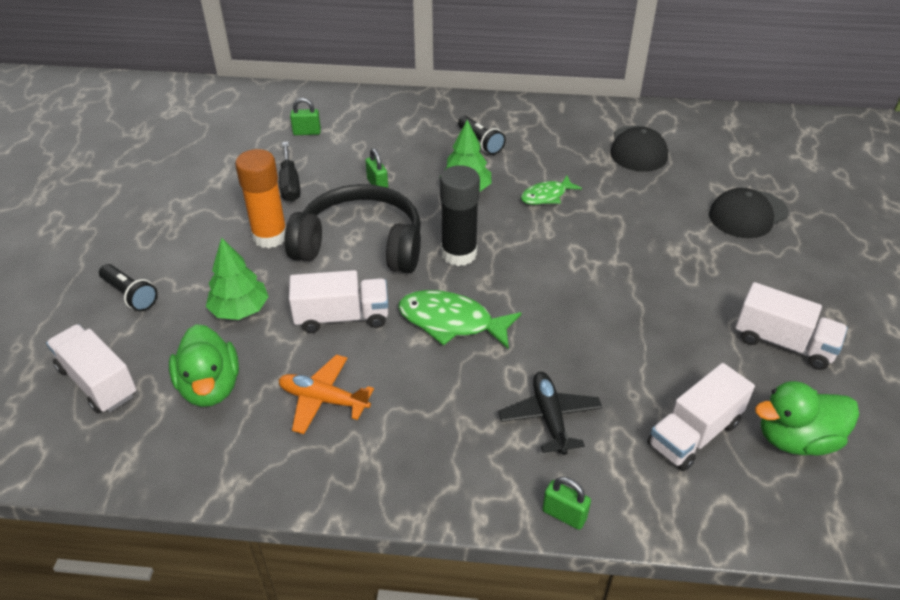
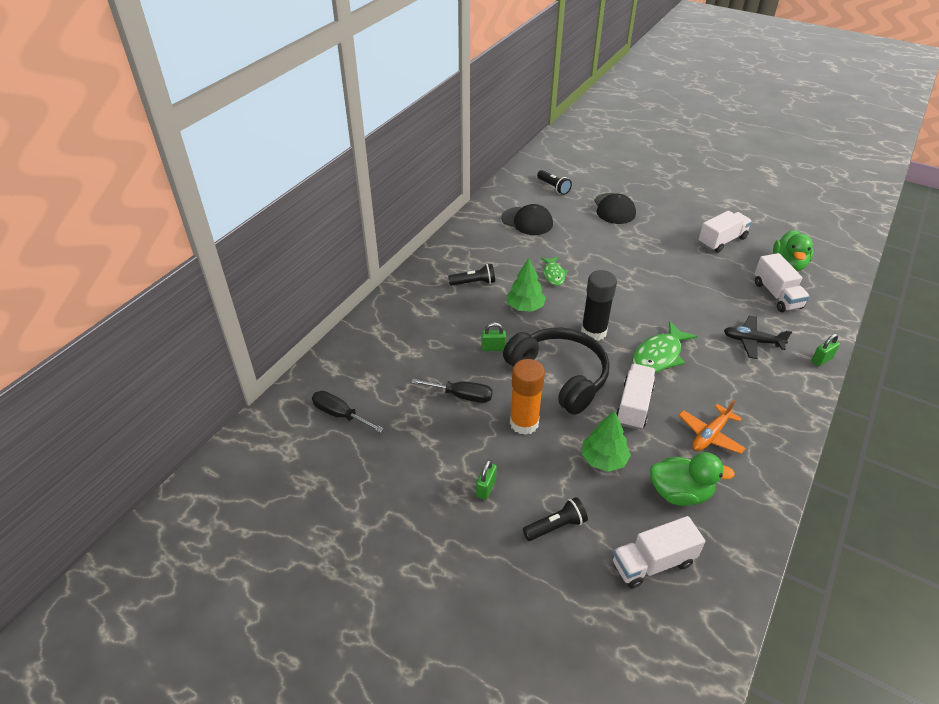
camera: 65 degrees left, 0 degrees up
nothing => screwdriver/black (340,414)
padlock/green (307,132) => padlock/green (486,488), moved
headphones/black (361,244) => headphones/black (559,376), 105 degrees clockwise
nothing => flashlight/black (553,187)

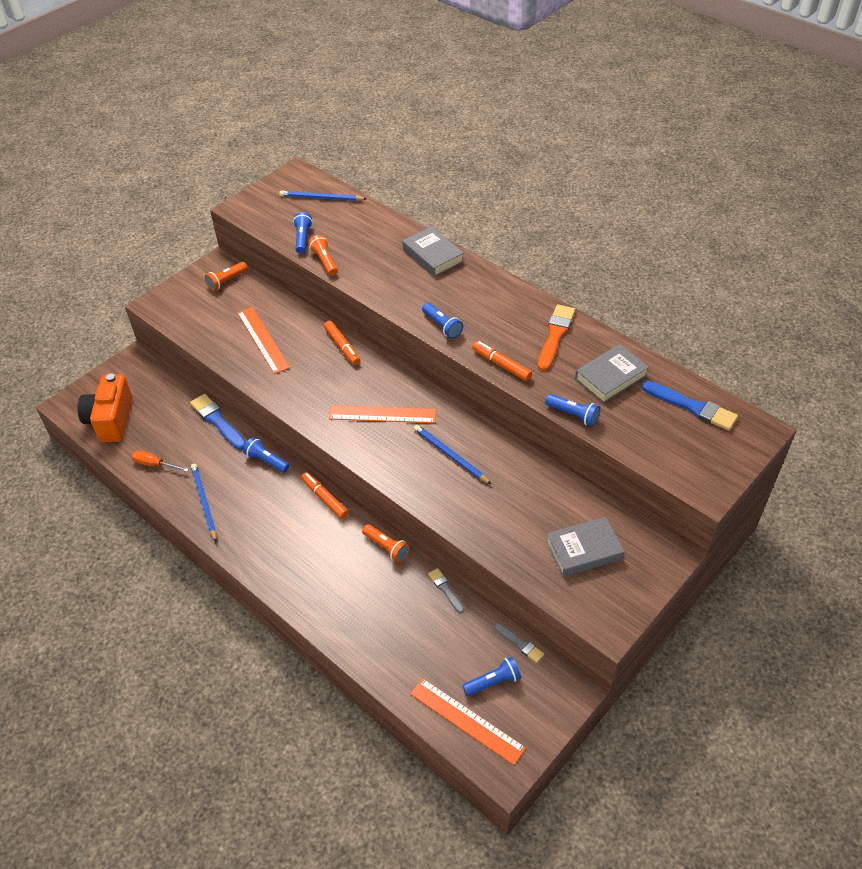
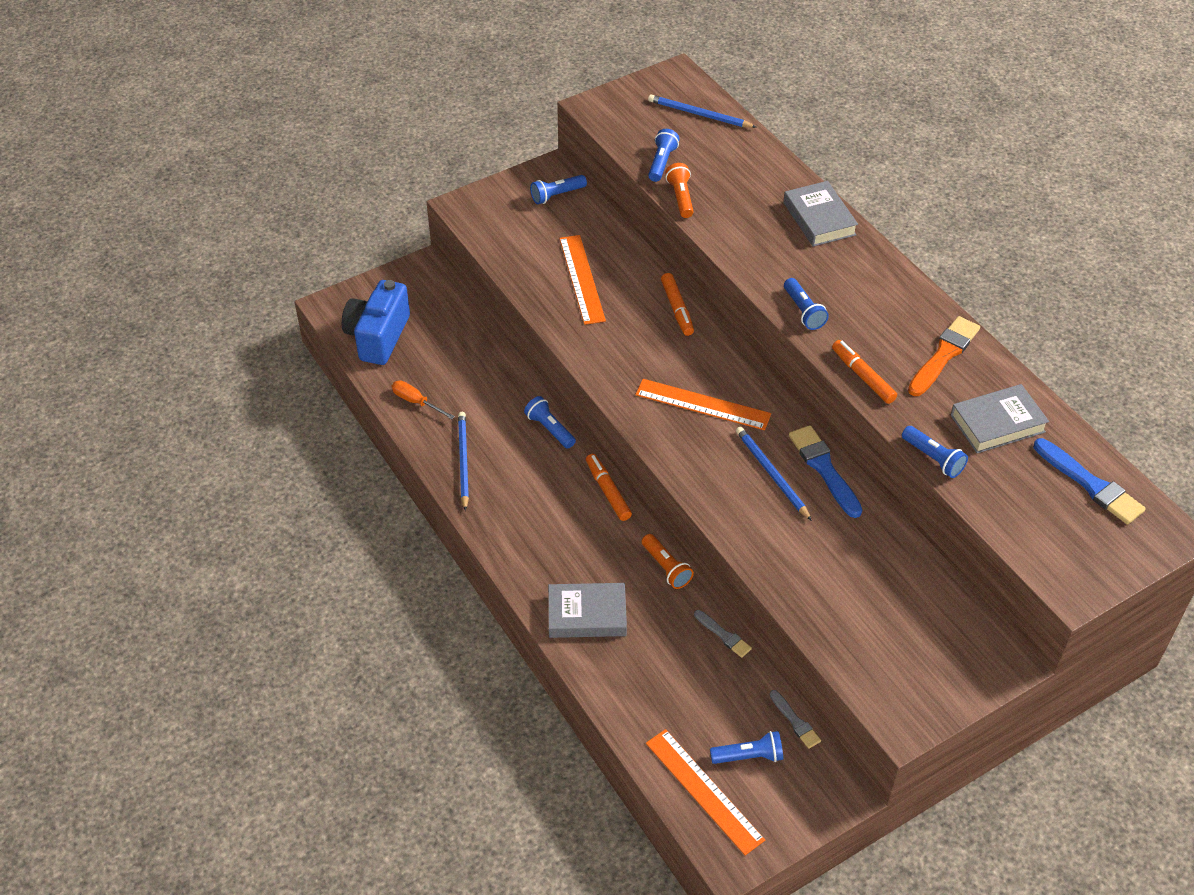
camera: 15 degrees right, 0 degrees up
camera/orange (111,420) => camera/blue (378,337)
flashlight/orange (226,281) => flashlight/blue (557,195)
book/grey (583,550) => book/grey (587,615), moved
brush/grey (445,589) => brush/grey (723,635), 150 degrees clockwise
brush/blue (217,421) => brush/blue (824,469), moved

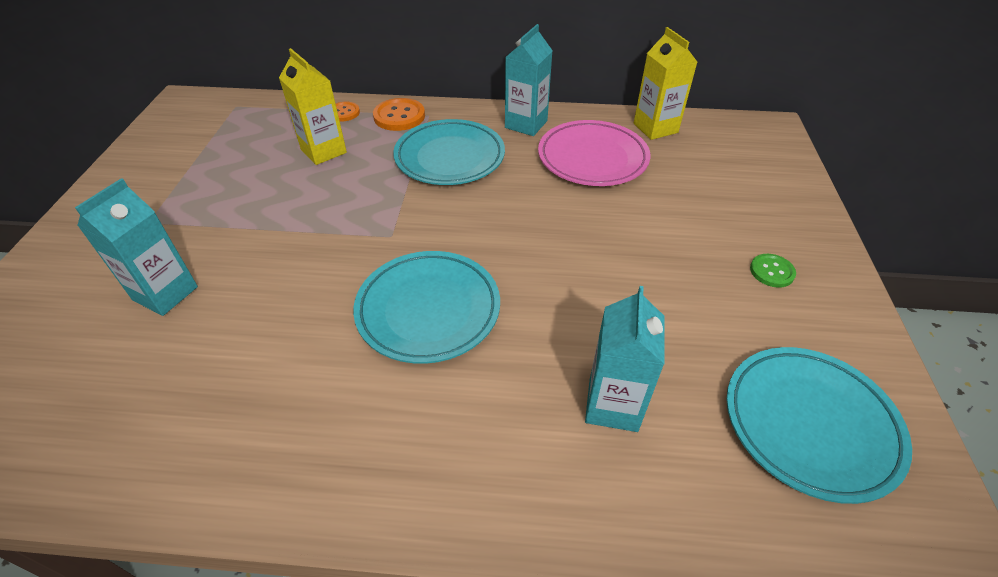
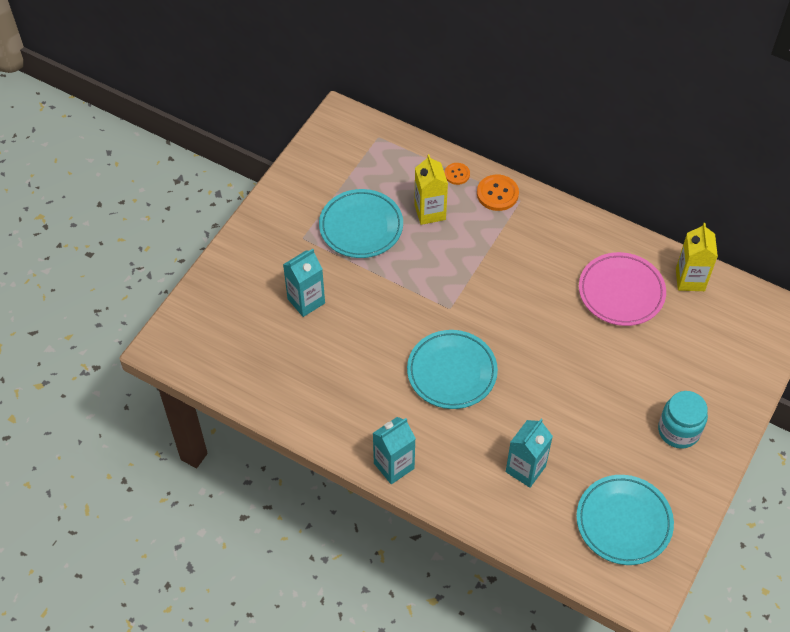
camera: 25 degrees right, 10 degrees up
plate/turquoise (450,157) => plate/turquoise (361,227), moved
carton/turquoise (526,124) => carton/turquoise (394,466), moved
button/green (772,271) => jar/turquoise (678,430)

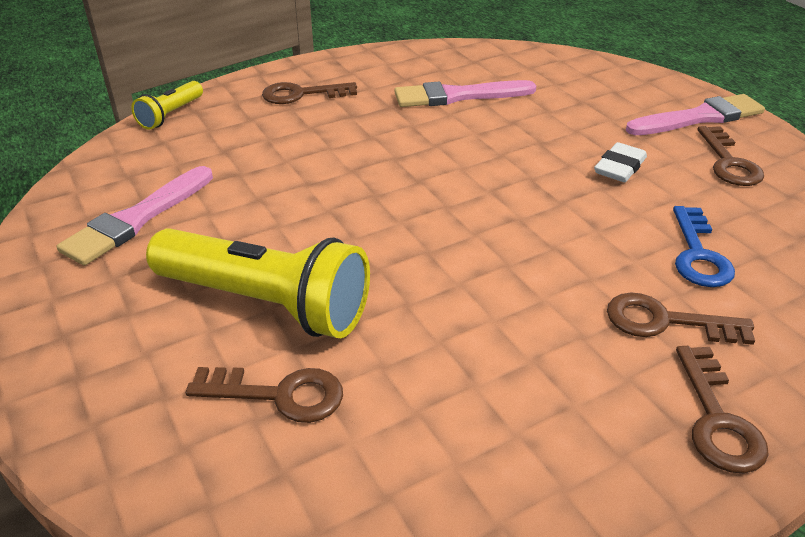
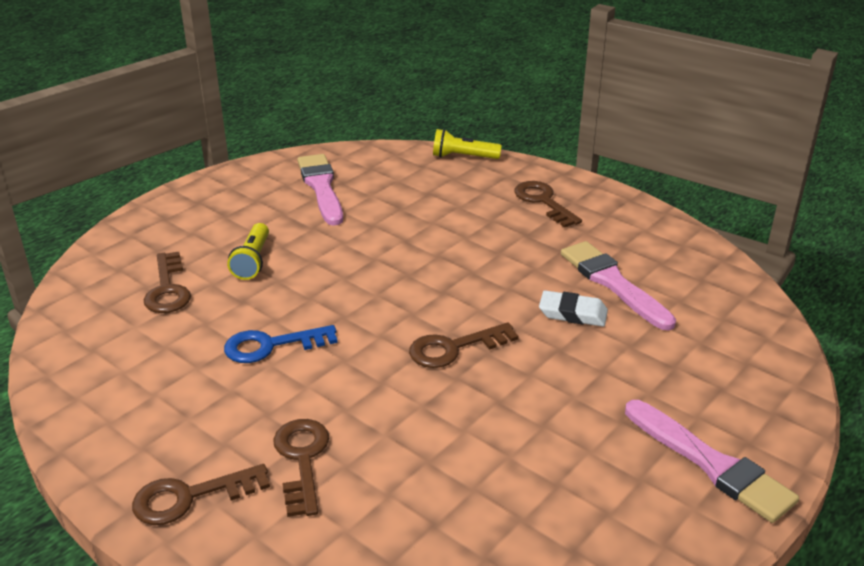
camera: 70 degrees right, 5 degrees down
key/blue (698,254) => key/blue (272,346), moved
flashlight/yellow (266,303) => flashlight/yellow (253,261), x0.49
brush/pink (137,219) => brush/pink (321,187), 60 degrees clockwise
key/brown (729,162) => key/brown (454,348), moved
eraser/white (619,167) => eraser/white (573,313), moved

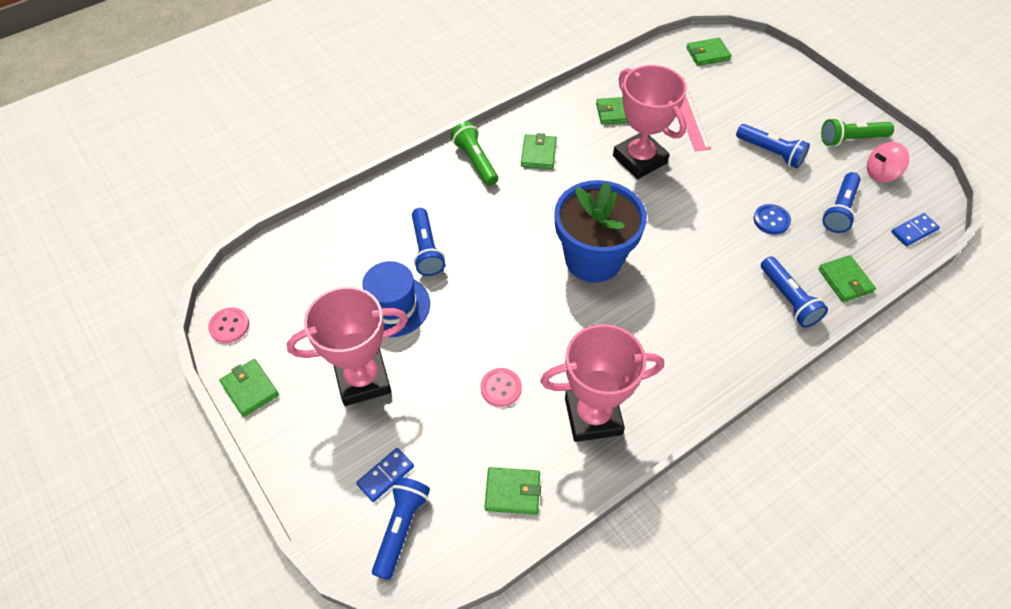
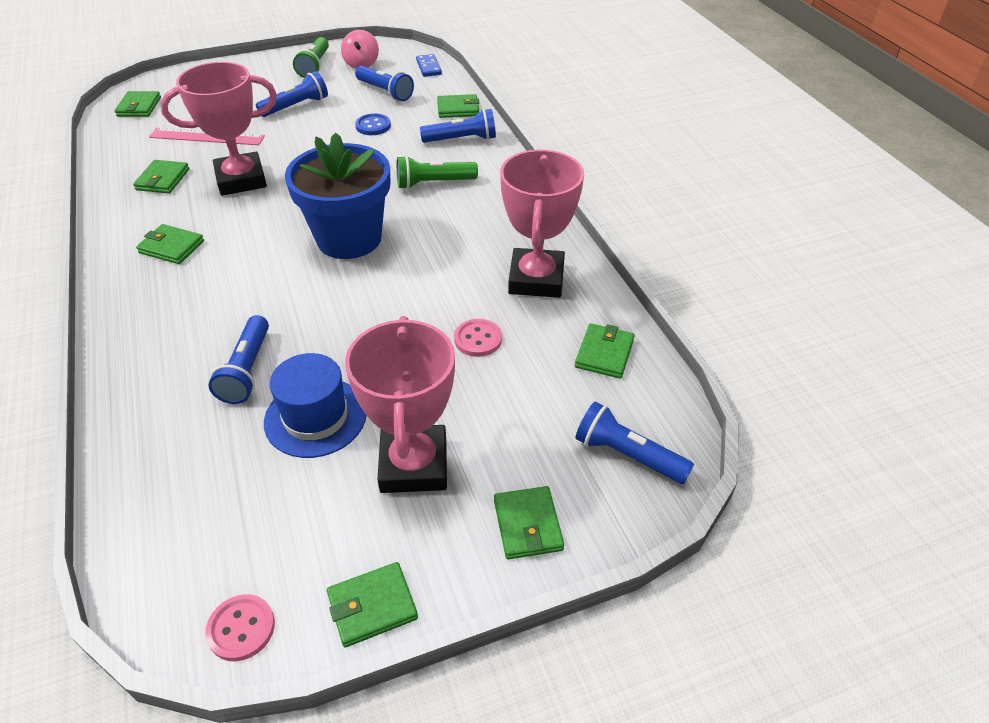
camera: 75 degrees left, 10 degrees down
flashlight/blue (426,250) => flashlight/blue (247,370), 90 degrees clockwise
flashlight/green (475,161) => flashlight/green (433,183), moved
nothing => wallet/green (528,525)
domino/blue (385,475) => nothing

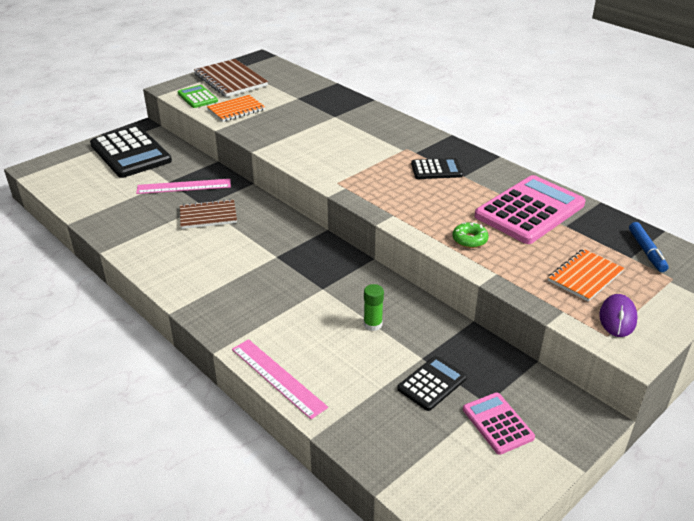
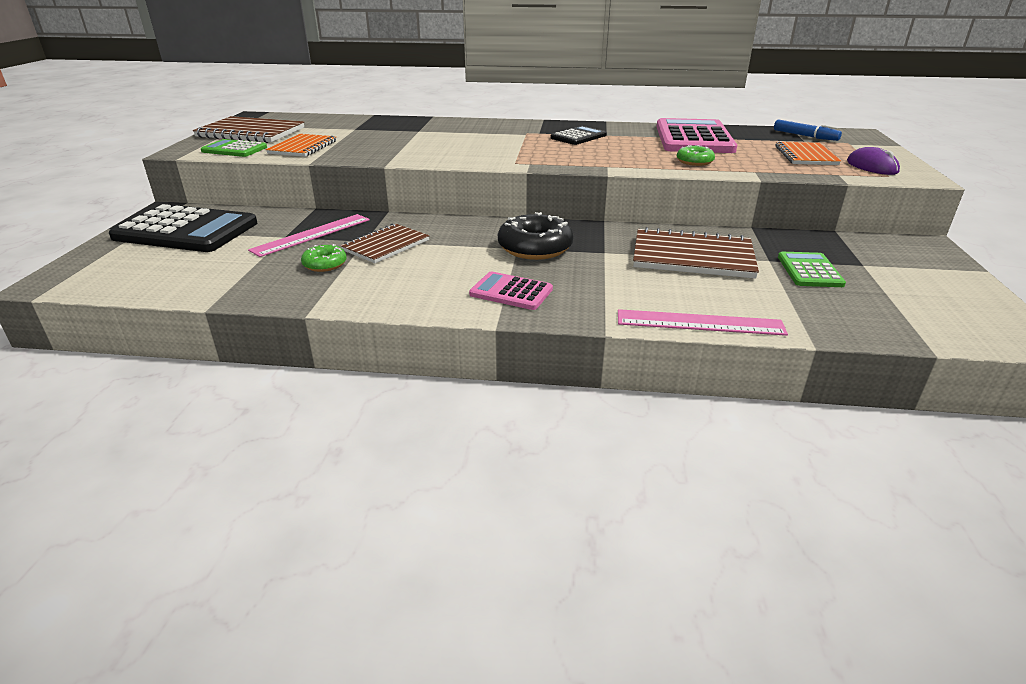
camera: 40 degrees left, 5 degrees down
nothing => donut/green (325,264)
calculator/pink (497,423) => calculator/pink (511,292), moved
nothing => donut/black (535,248)
glue stick/green (372,324) => notebook/brown (692,257)
calculator/black (432,383) => calculator/green (809,271)

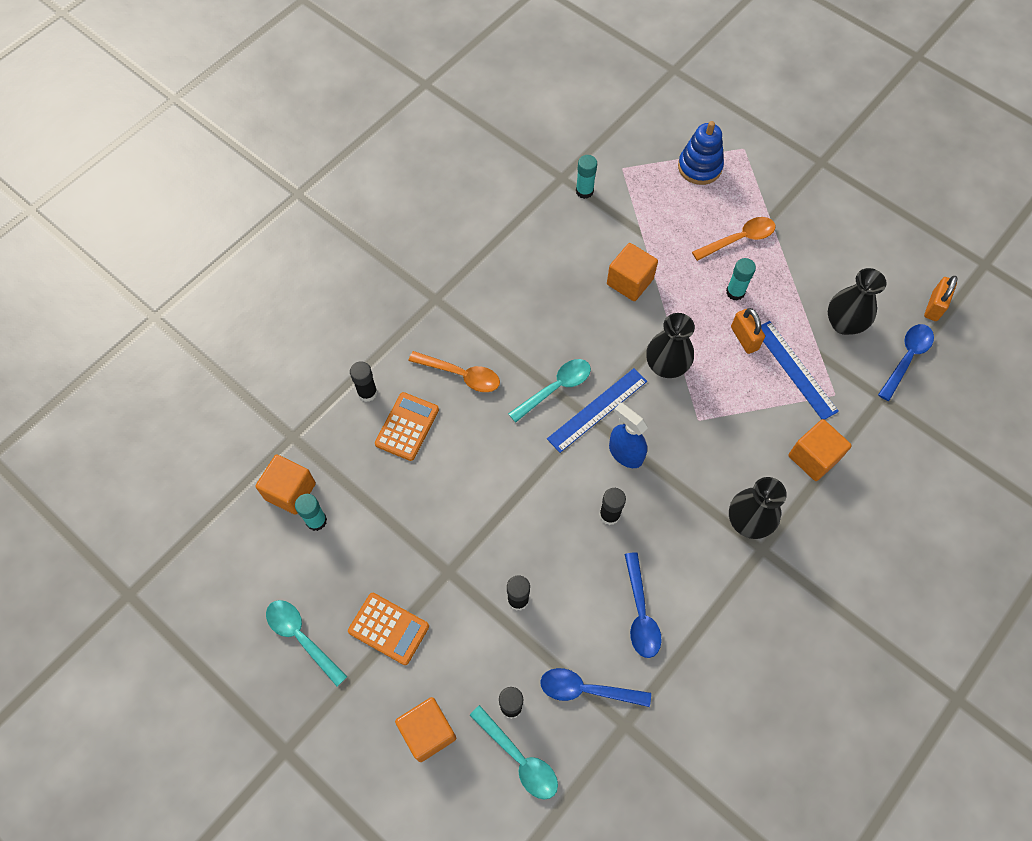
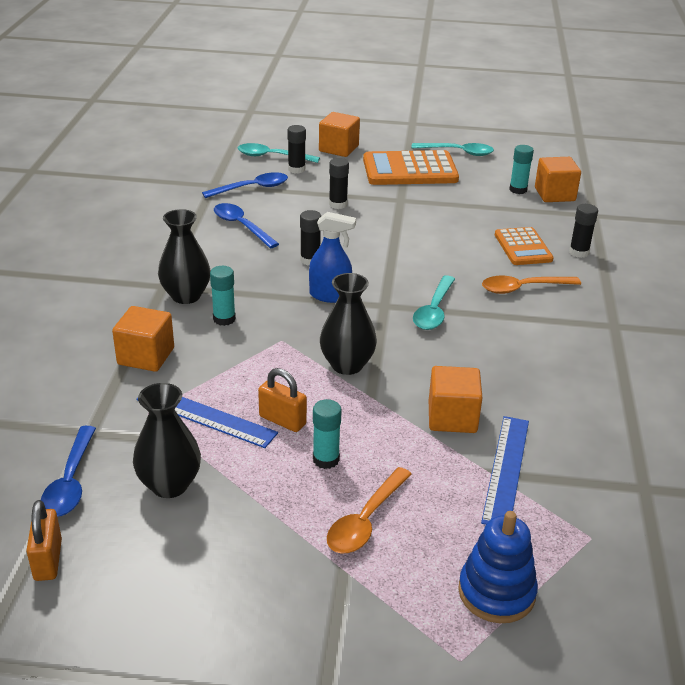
camera: 145 degrees right, 30 degrees down
glue stick/turquoise (584,191) => glue stick/turquoise (224,319), moved
calculator/orange (388,628) => calculator/orange (410,170), x1.62
ruler/blue (597,410) => ruler/blue (506,469), moved

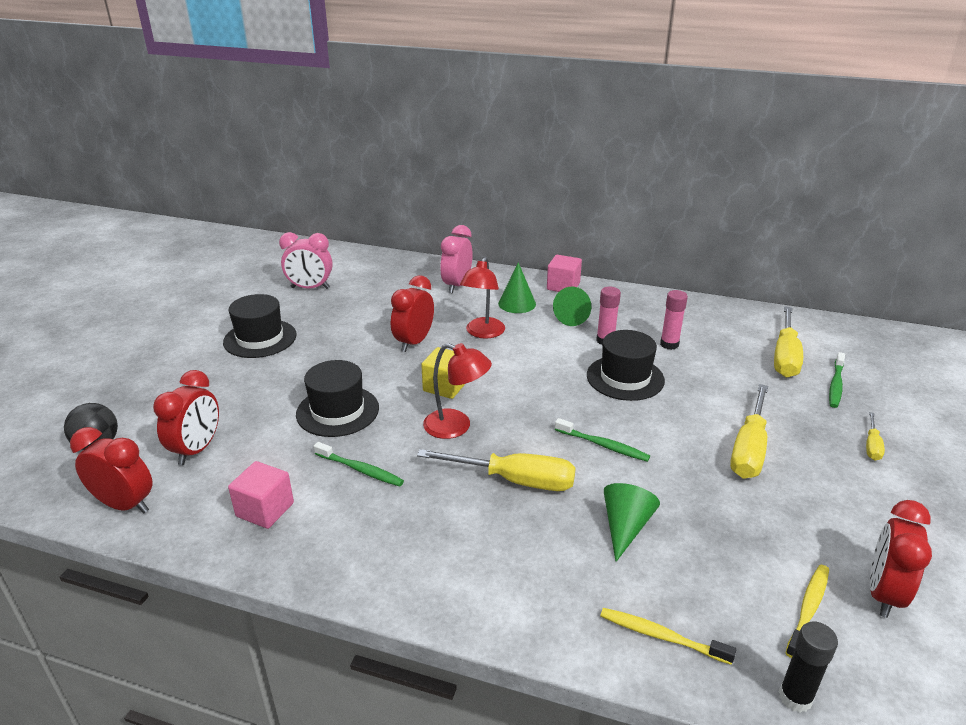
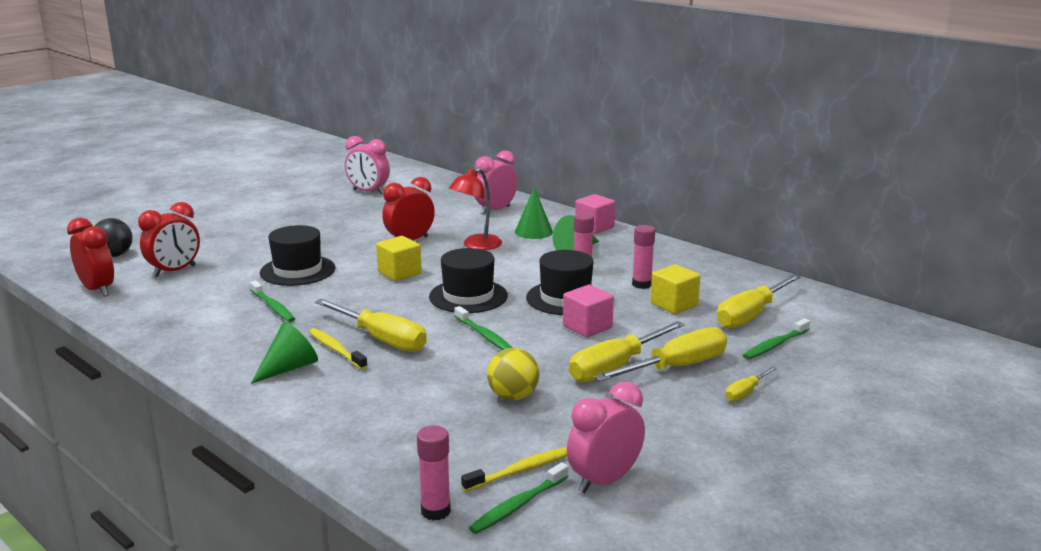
camera: 25 degrees right, 10 degrees down
cone/green (625,527) => cone/green (289,368), moved
toothbrush/yellow (661,636) => toothbrush/yellow (336,350), moved
glue stick/black (795,697) => glue stick/pink (435,511)
hat/black (260,338) => hat/black (468,296), moved
nothing => toothbrush/green (518,505)
nothing => ball/yellow (513,396)
cube/pink (265,510) => cube/pink (587,327), moved
clock/red (883,594) => clock/pink (604,481)
nothing => screwdriver/yellow (676,367)
nothing => cube/yellow (674,304)
lamp/red (456,427) => nothing

